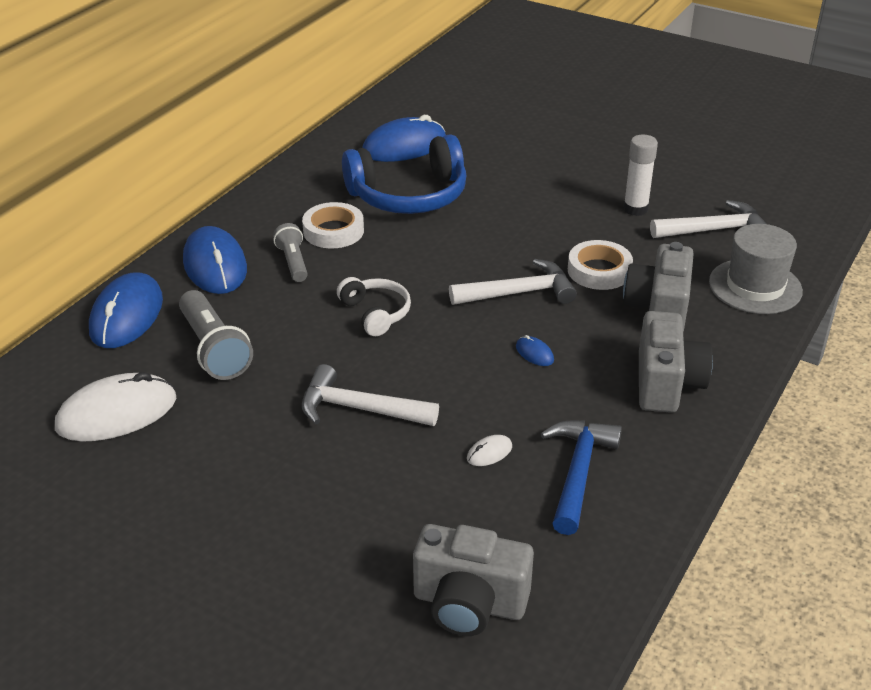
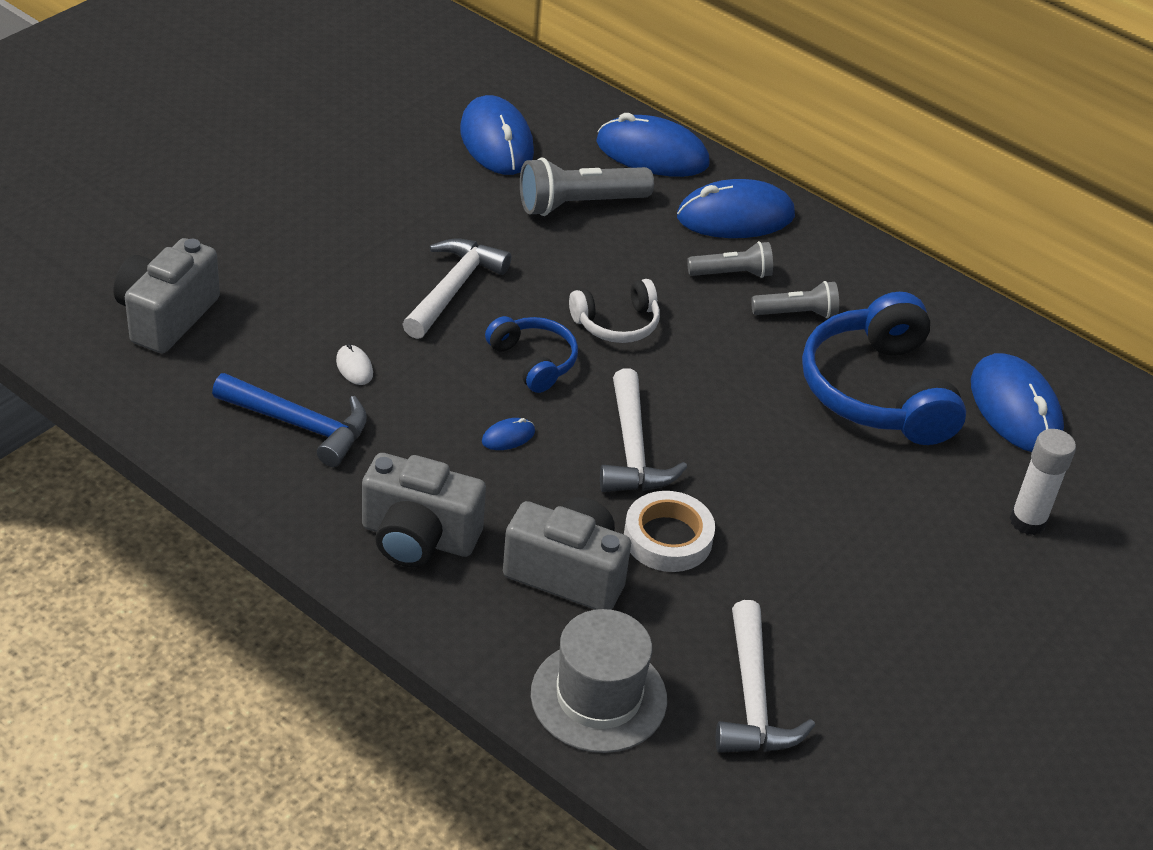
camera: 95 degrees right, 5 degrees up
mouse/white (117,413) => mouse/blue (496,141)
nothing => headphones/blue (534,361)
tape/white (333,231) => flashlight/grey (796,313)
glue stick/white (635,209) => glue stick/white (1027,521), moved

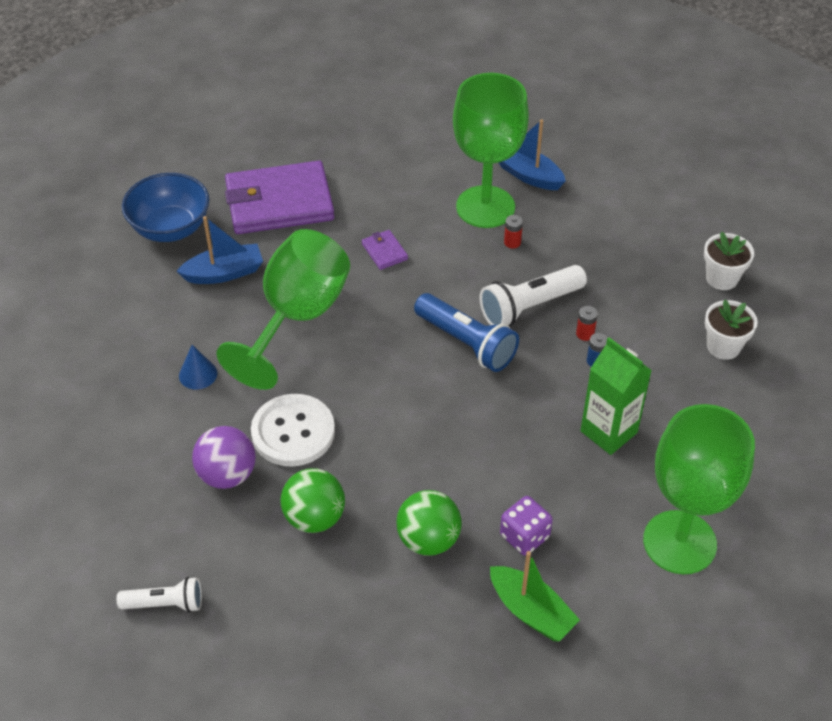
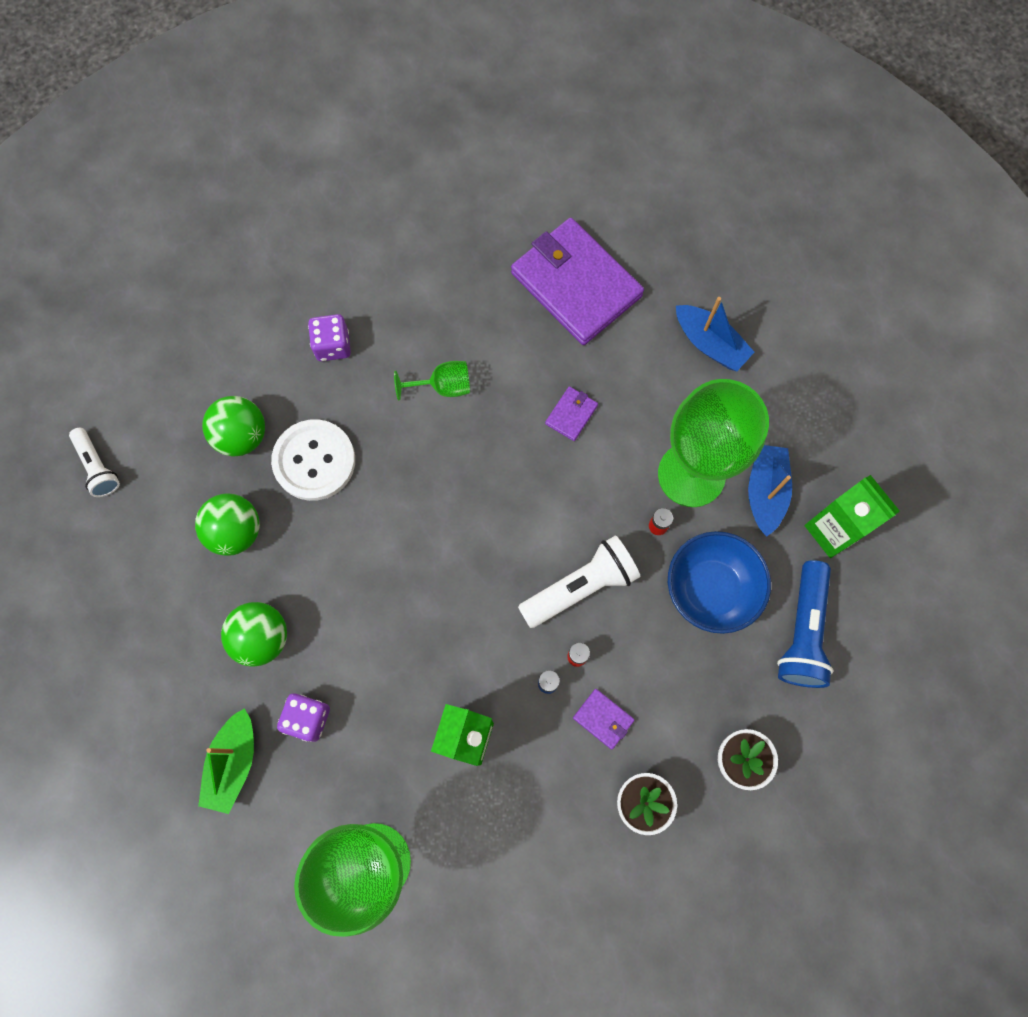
camera: 60 degrees right, 25 degrees up
ball/purple (227,475) => ball/green (242,435)
cone/blue (198,374) => dice/purple (332,345)
goblet/green (297,318) => goblet/green (443,386), x0.44
flashlight/white (529,307) => flashlight/white (581,586), 120 degrees clockwise
nothing => wallet/purple (603,719)
bowl/blue (170,228) => bowl/blue (710,589), moved
boat/blue (224,273) => boat/blue (710,344), moved
flashlight/blue (467,343) => flashlight/blue (803,632), moved
nothing => carton/green (832,530)

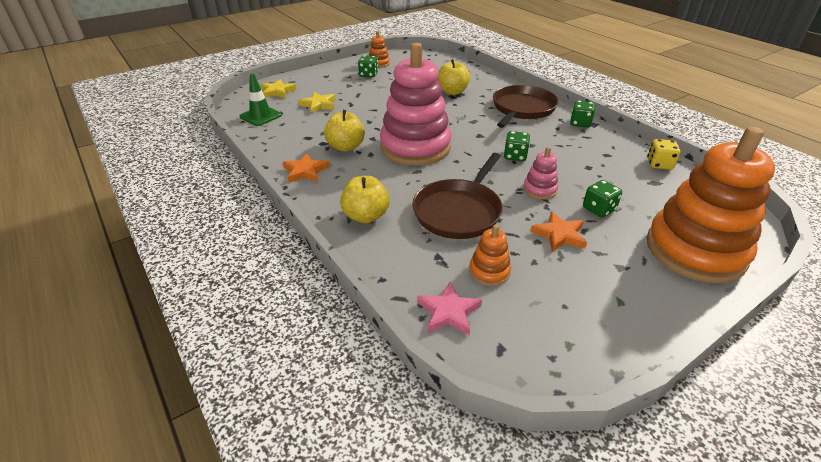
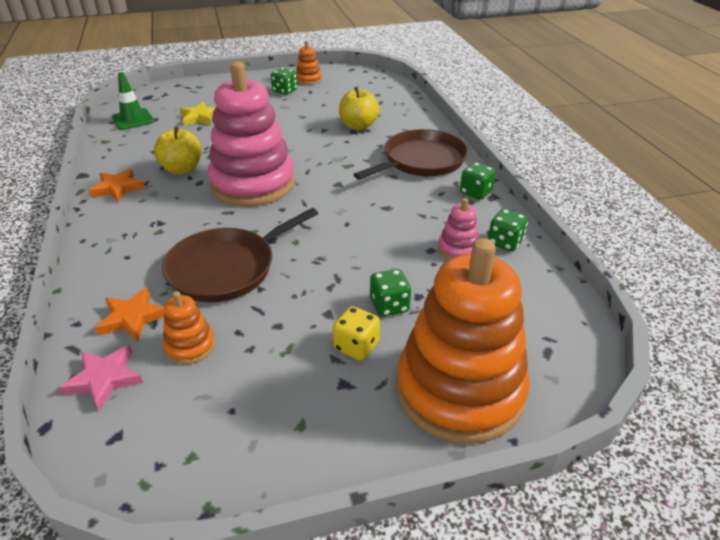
camera: 20 degrees right, 0 degrees up
star/orange (559,235) => star/orange (132,317), moved
dice/yellow (659,164) => dice/yellow (356,346), moved
stacking toy/pink (539,190) => stacking toy/pink (458,249), moved
dice/green (515,156) => dice/green (505,242), moved
star/yellow (277,92) => nothing
apple/yellow (366,216) => nothing

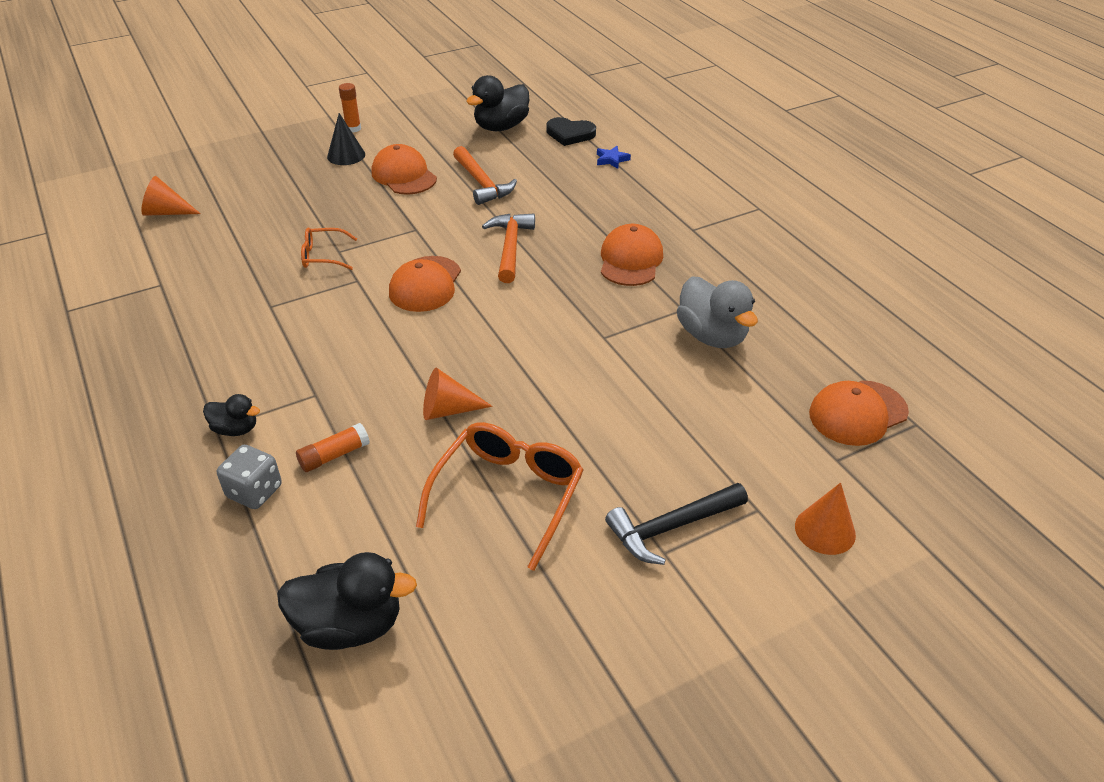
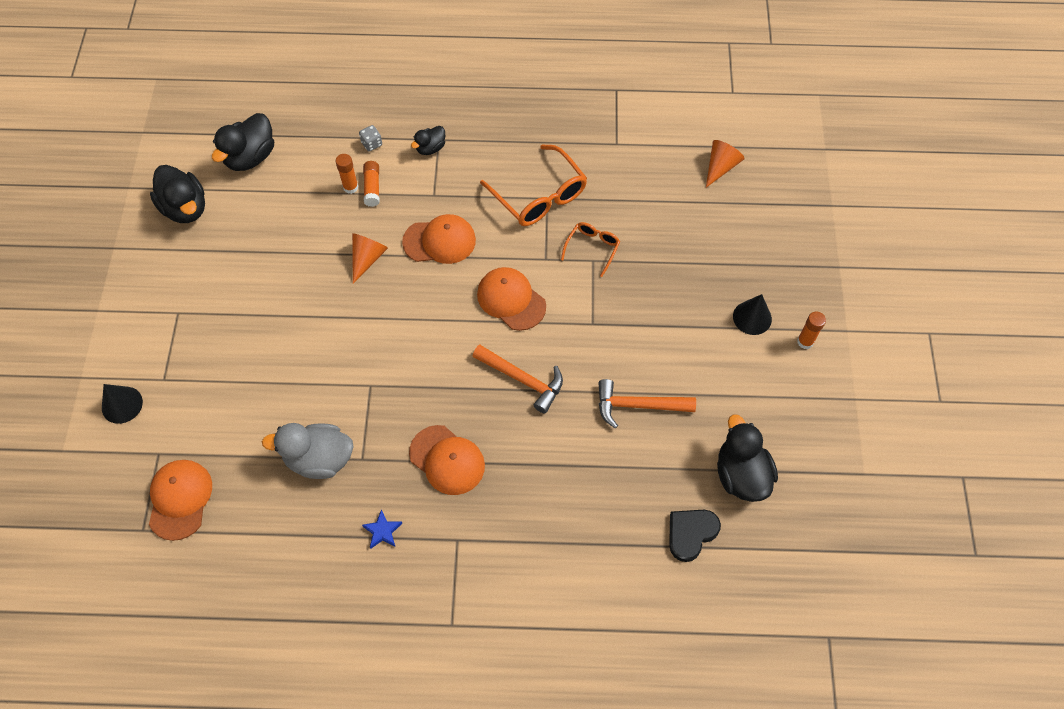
camera: 120 degrees right, 20 degrees up
cone/orange (825,530) => cone/black (122,404)
nothing => duck/black (185,208)
nothing => glue stick/orange (350,187)
dice/grey (254,491) => dice/grey (372,144), x0.65
star/blue (611,159) => star/blue (382,531), moved
cap/orange (404,175) => cap/orange (439,241), moved
glasses/orange (508,495) => glasses/orange (539,196), moved
hammer/black (671,528) => nothing

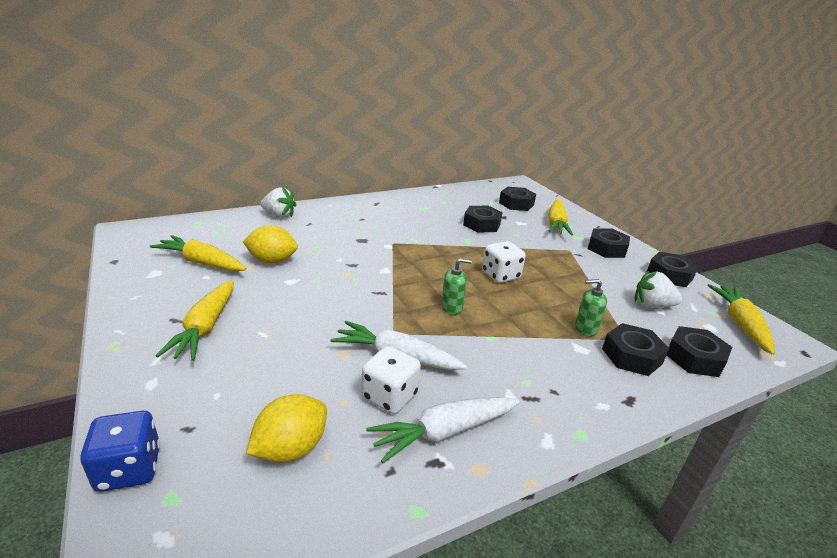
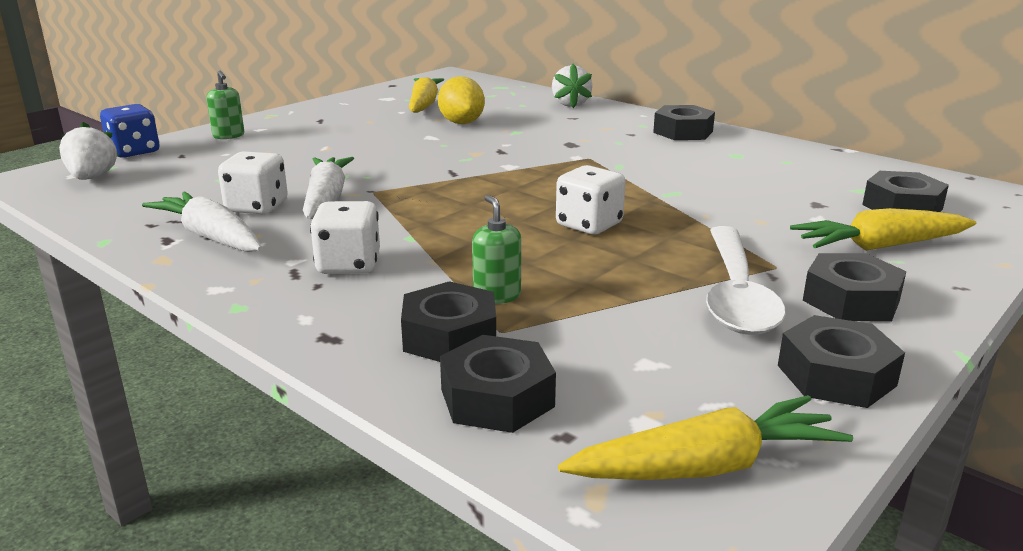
camera: 70 degrees right, 5 degrees down
strawberry/white (652,305) => strawberry/white (92,178), moved
soap dispenser/green (452,307) => soap dispenser/green (228,136), moved
nothing => dice/white (349,265)
nut/black (482,224) => nut/black (683,132), moved
nothing => spoon/white (736,294)
carrot/yellow (205,328) => nothing
lemon/yellow (291,448) => nothing

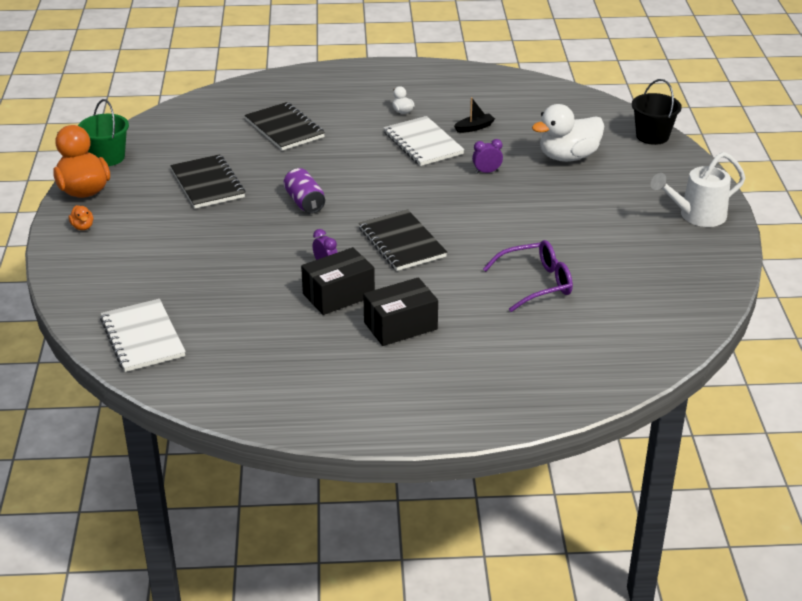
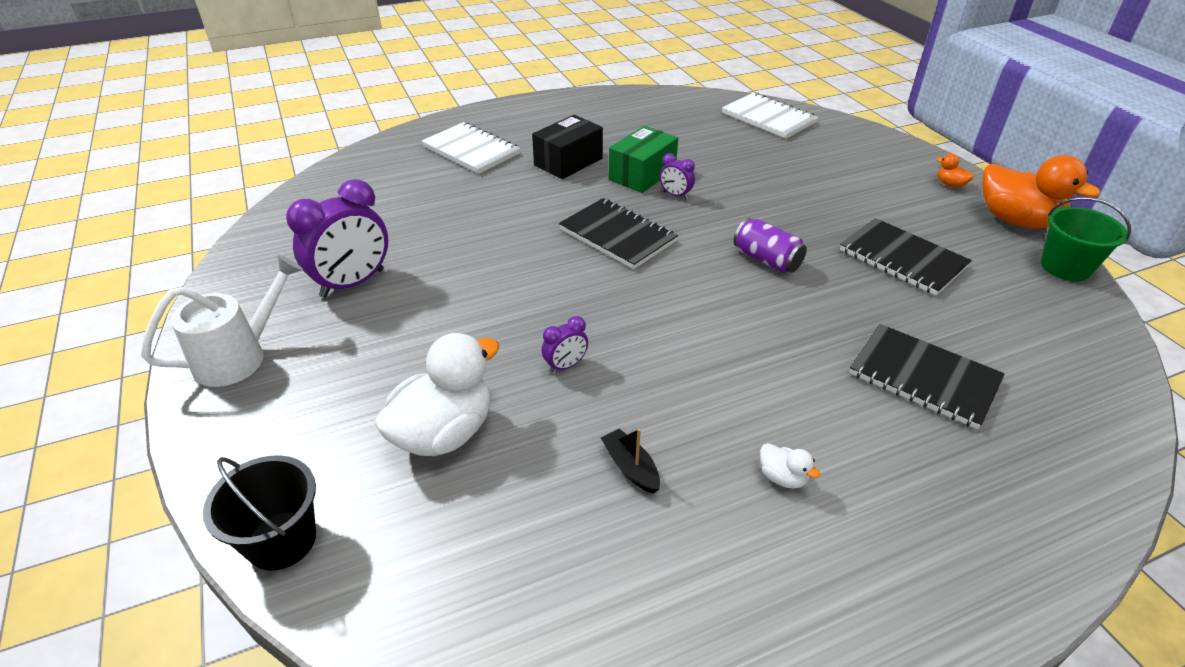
camera: 160 degrees right, 5 degrees up
nothing => clock/purple (352,283)
notebook/white (423,143) => notebook/white (471,150), moved
boat/black (474,127) => boat/black (630,467), 105 degrees clockwise
box/black (338,295) => box/green (642,174)
glasses/purple (536,283) => nothing

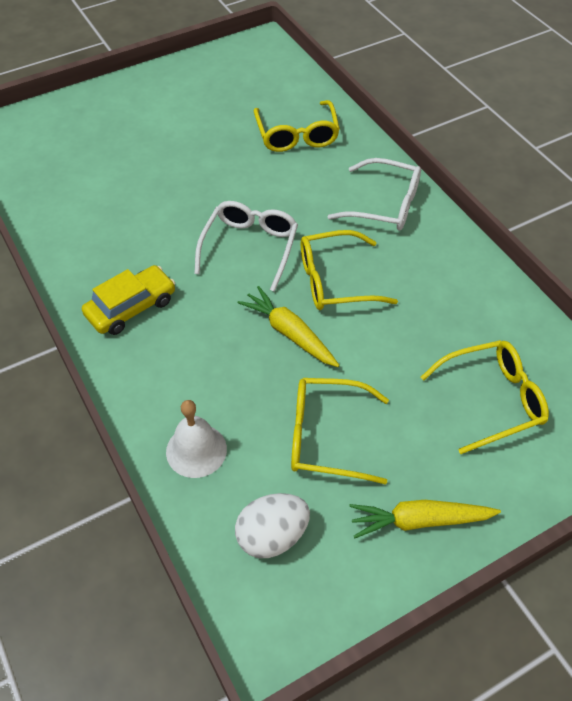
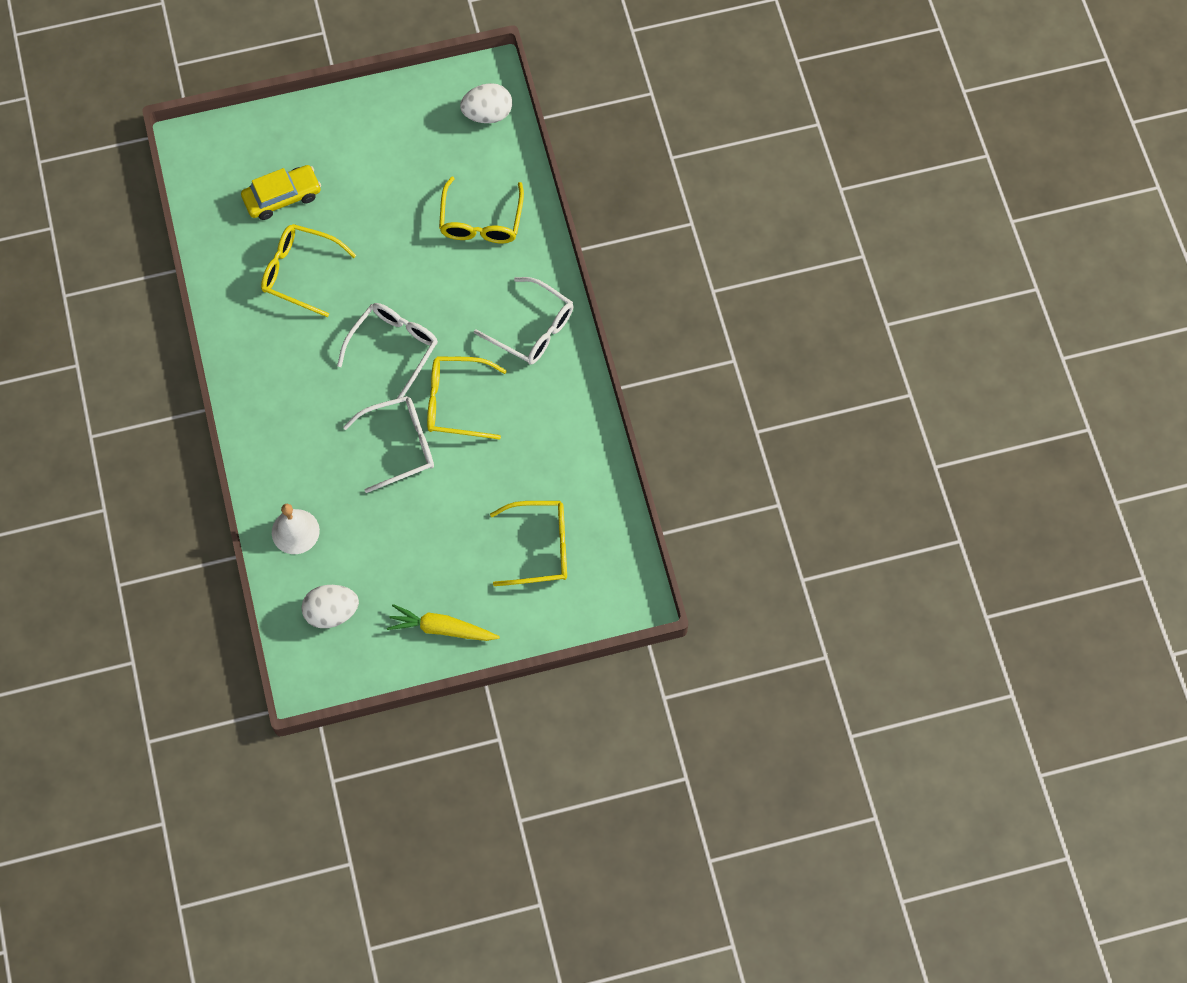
camera: 15 degrees right, 15 degrees up
car/yellow (131,307) => car/yellow (282,197), moved
glasses/yellow (326,436) => glasses/yellow (300,272), moved
carrot/yellow (289,333) => glasses/white (400,445)
nothing => egg/white (487,114)

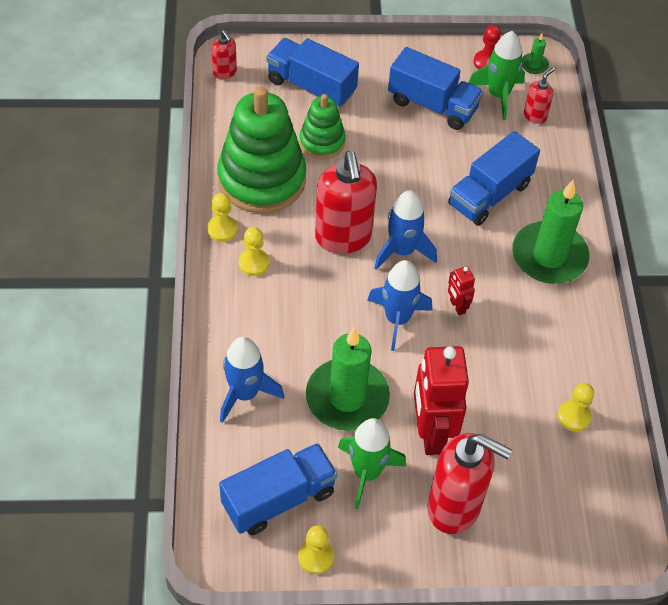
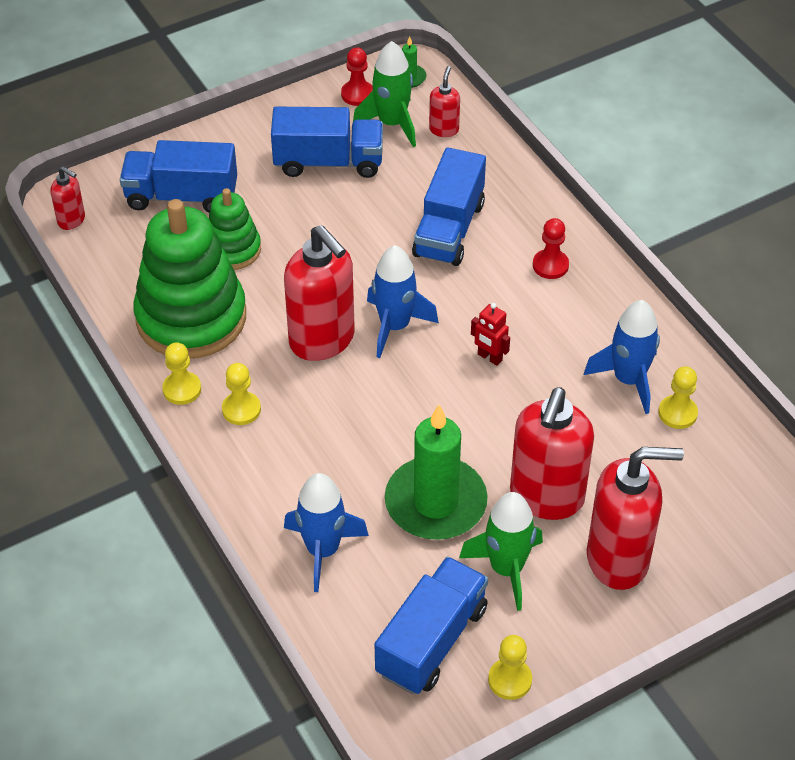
camera: 25 degrees left, 5 degrees down
robot/red (431,433) => soap dispenser/red (546,497)
candle/green (549,256) => pawn/red (550,265)
rocket/blue (397,319) => rocket/blue (628,380), moved

